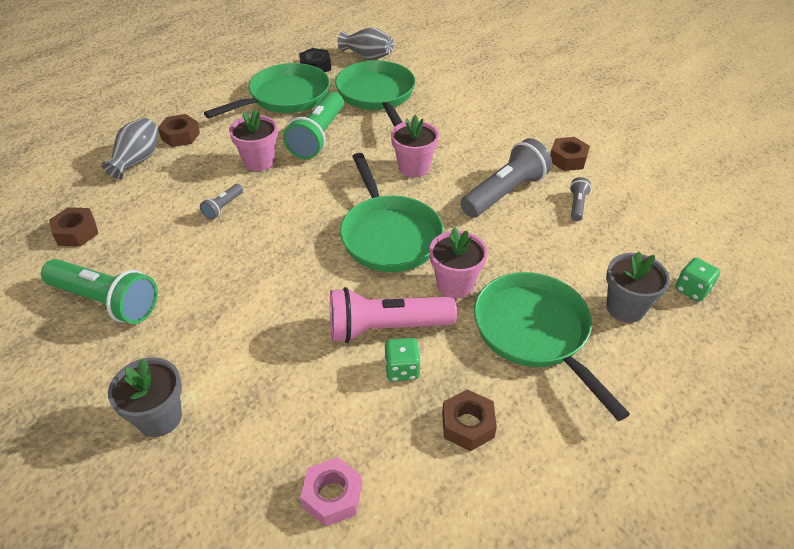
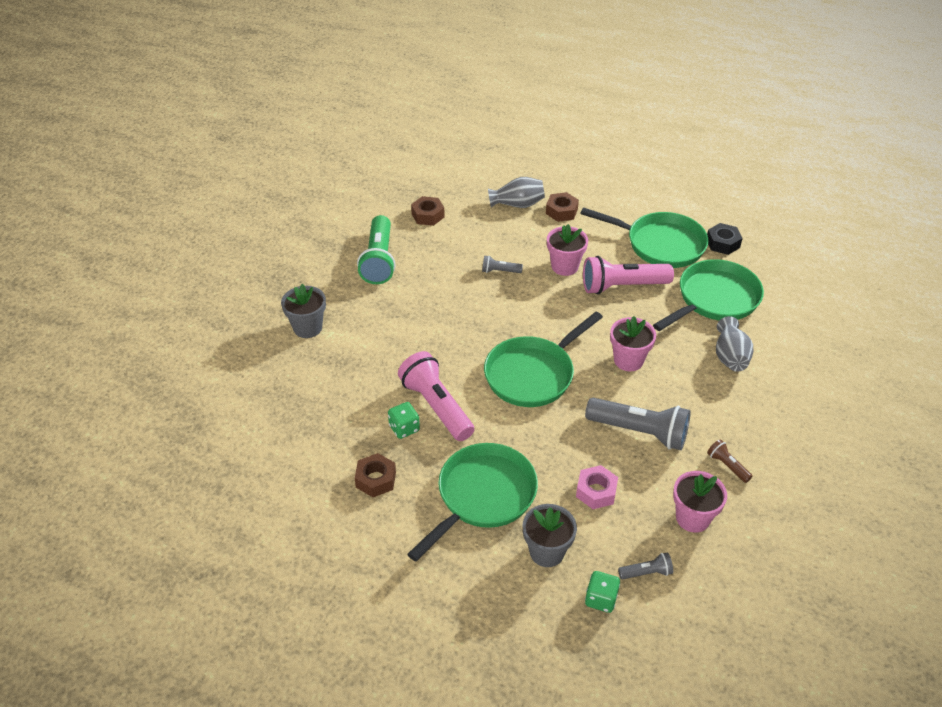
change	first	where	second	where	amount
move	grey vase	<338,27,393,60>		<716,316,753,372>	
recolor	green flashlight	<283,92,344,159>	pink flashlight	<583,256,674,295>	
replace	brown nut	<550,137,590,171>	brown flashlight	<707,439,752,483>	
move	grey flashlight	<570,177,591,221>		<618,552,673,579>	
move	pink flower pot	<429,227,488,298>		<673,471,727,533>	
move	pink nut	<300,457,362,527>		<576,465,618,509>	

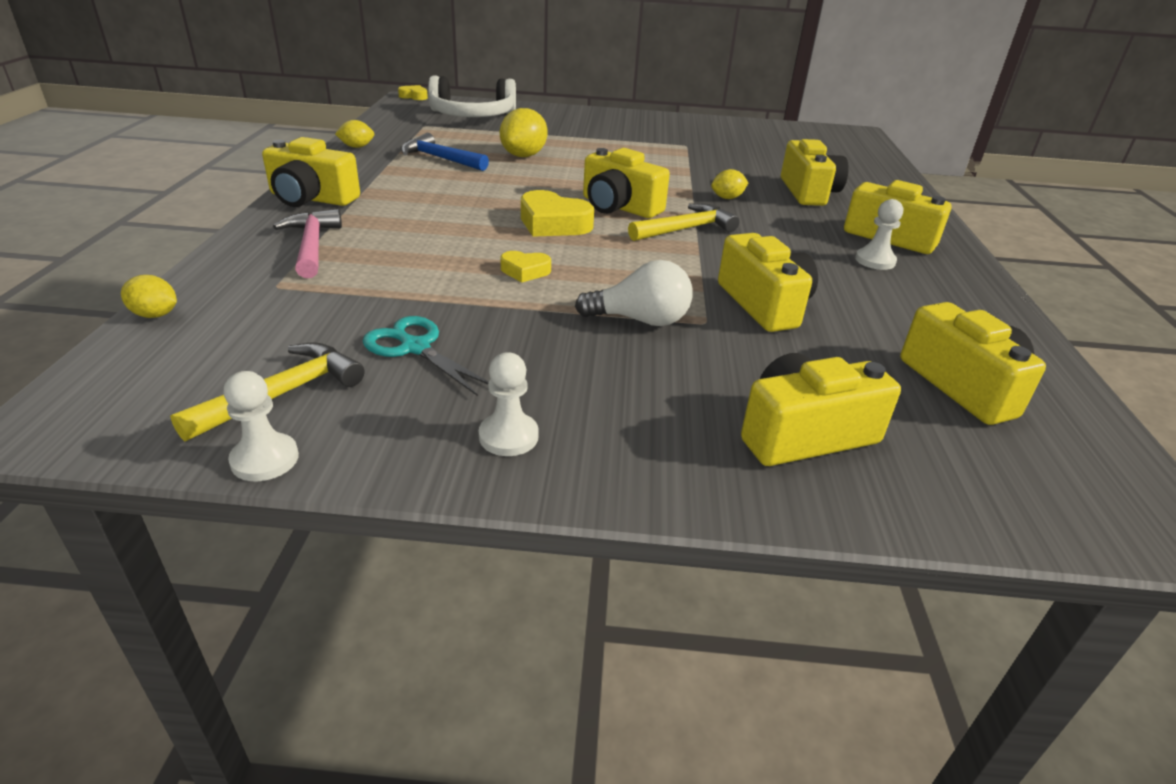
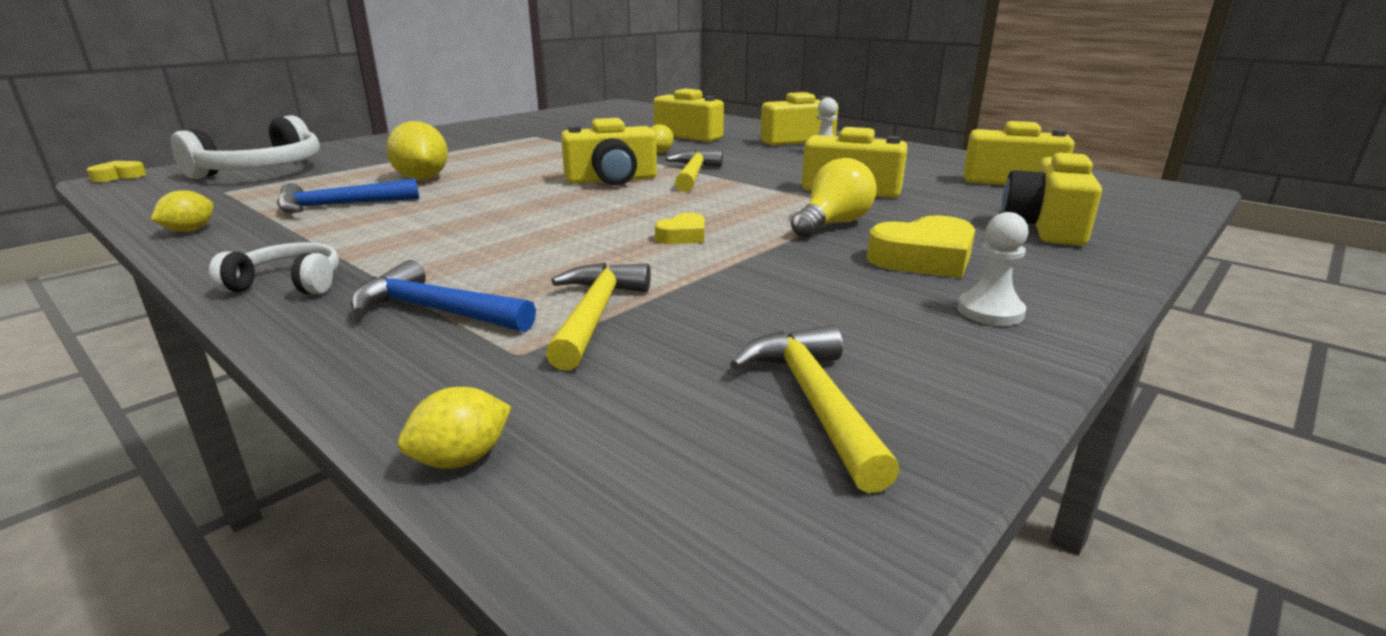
change	first	where	second	where	amount
replace	yellow camera	<262,137,360,207>	white headphones	<209,242,339,294>	
move	yellow heart	<521,190,594,237>		<867,215,975,278>	
recolor	pink hammer	<273,209,342,278>	blue hammer	<351,260,536,332>	
recolor	white light bulb	<575,260,693,326>	yellow light bulb	<791,158,877,238>	
delete	turquoise scissors	<363,316,489,396>			
delete	white pawn	<224,371,299,481>			
insert			yellow hammer	<546,263,651,371>	

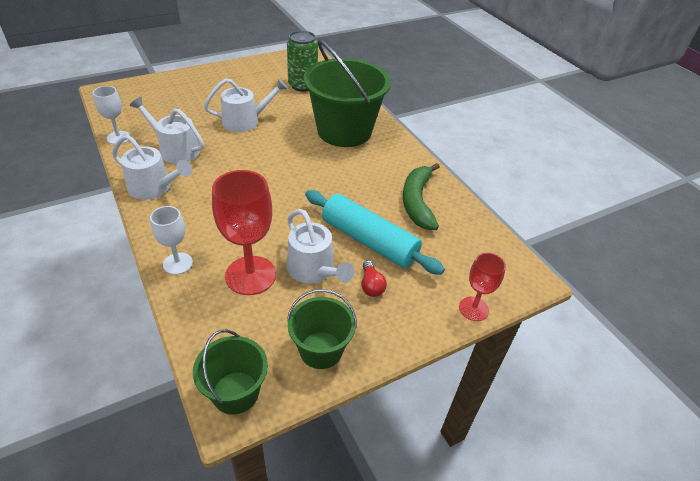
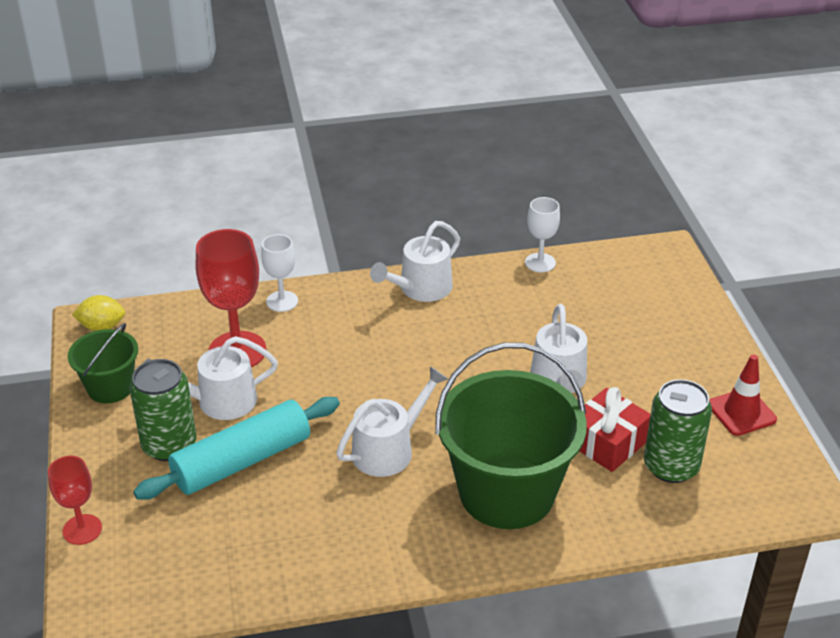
change	first	where	second	where	amount
move	white watering can	<130,97,204,164>		<336,366,448,477>	
delete	green banana	<403,163,440,230>			
replace	red light bulb	<361,260,387,297>	green can	<129,359,197,461>	
replace	green bucket	<193,330,268,415>	yellow lemon	<72,295,125,331>	
insert			red traffic cone	<709,354,777,436>	
insert			red gift	<580,387,651,472>	

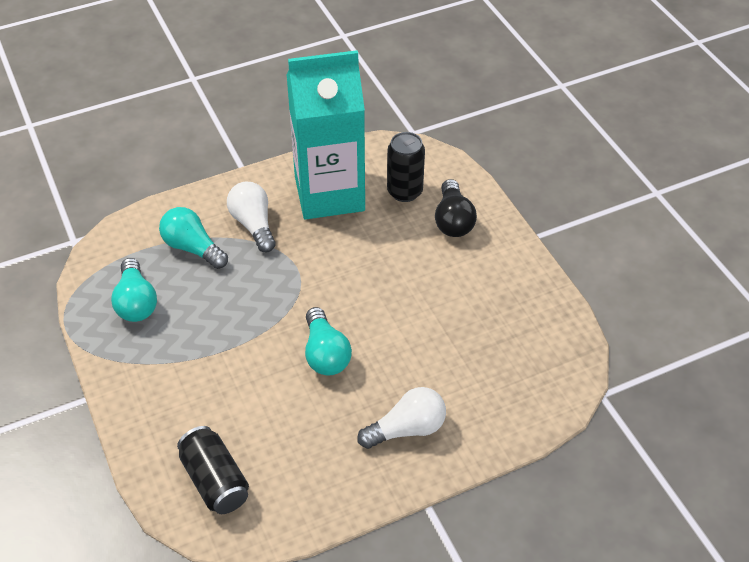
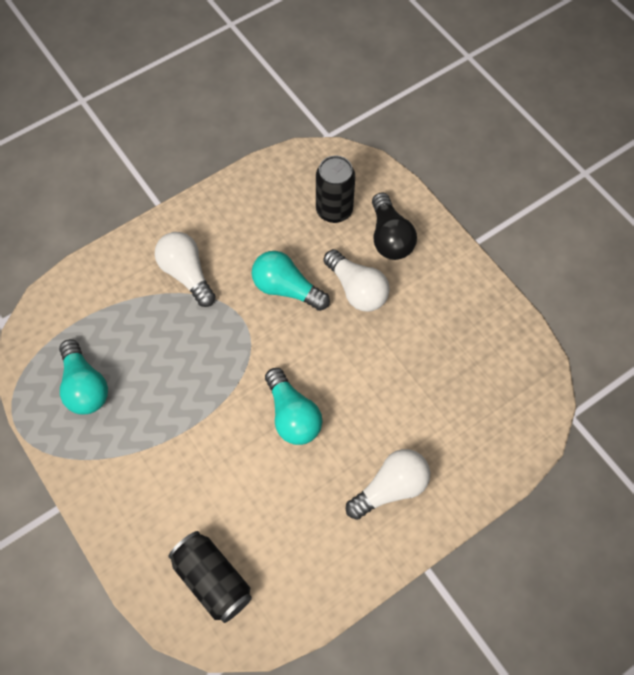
change	first	where	second	where	amount
delete	turquoise carton	<287,50,365,220>			
move	turquoise light bulb	<159,207,228,269>		<252,251,330,311>	
insert			white light bulb	<323,249,390,311>	

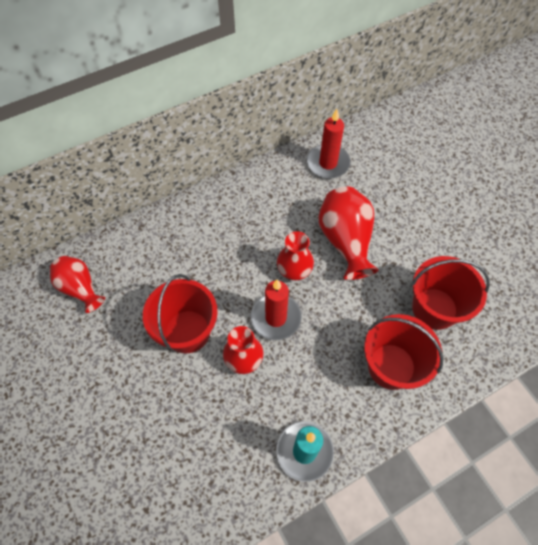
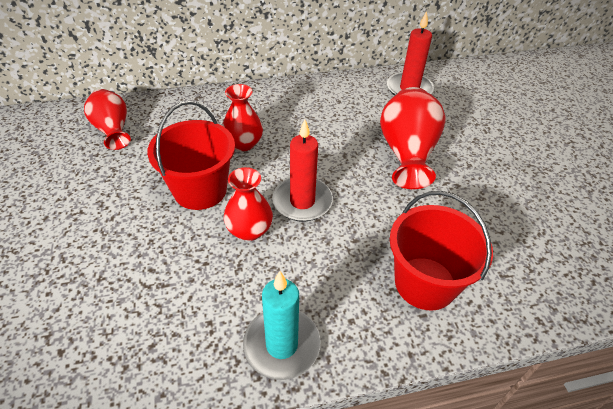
change	first	where	second	where	amount
move	red vase	<277,231,314,280>		<222,84,263,151>	
delete	red bucket	<411,256,490,330>			

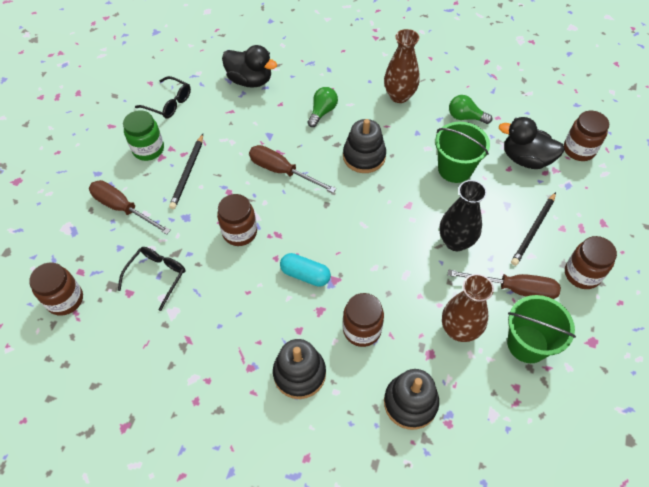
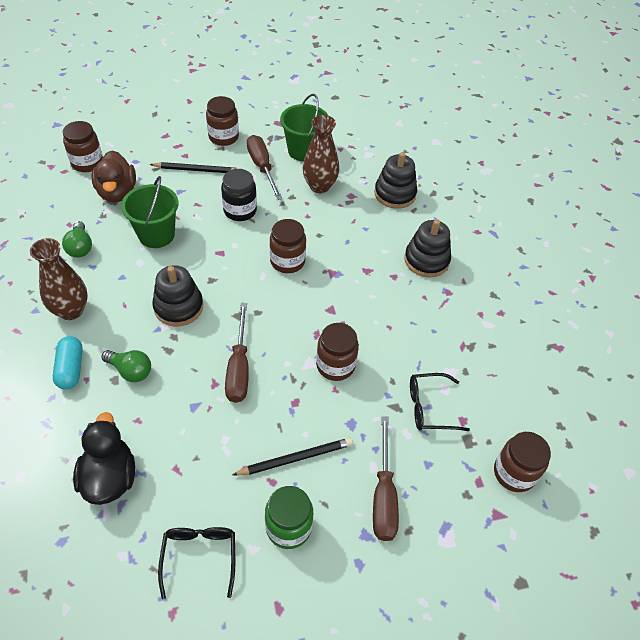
change	first	where	second	where	amount
rotate	green light bulb	<308,87,338,127>		<102,350,151,382>	150 degrees counterclockwise
recolor	black duck	<499,117,565,169>	brown duck	<91,150,136,202>	
replace	black vase	<440,180,487,251>	black jar	<221,169,257,221>	
move	turquoise capsule	<280,253,331,287>		<53,336,83,389>	
move	brown jar	<343,293,384,347>		<270,219,306,273>	

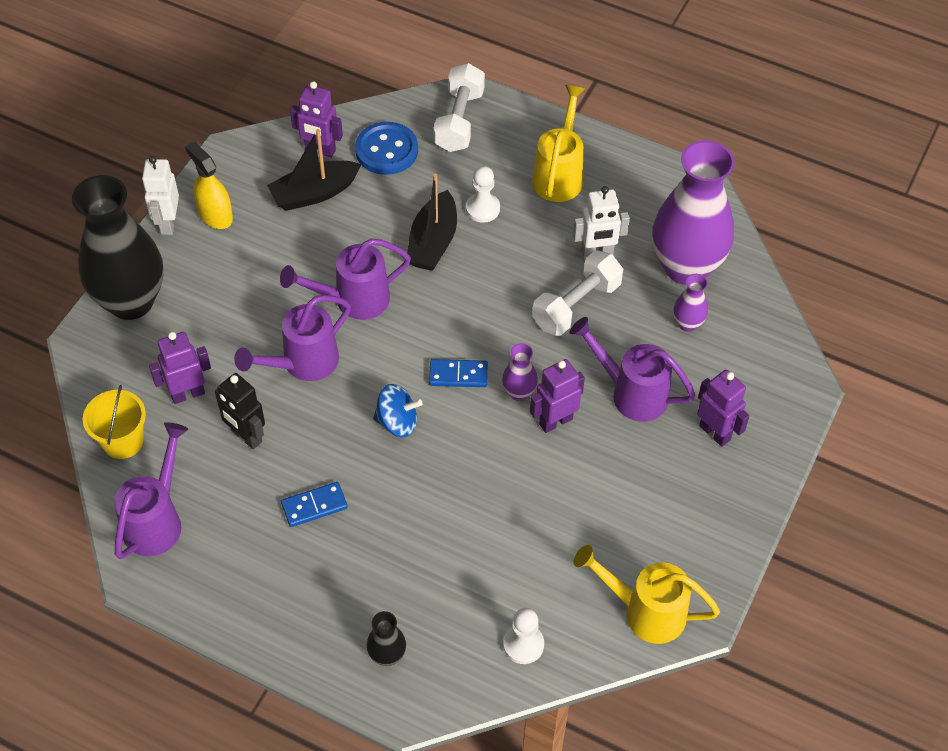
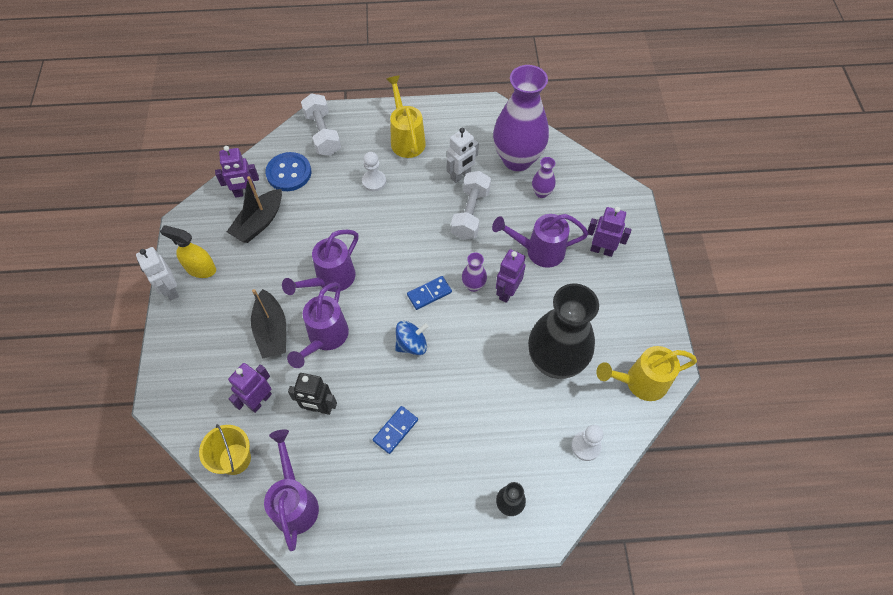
change	first	where	second	where	amount
move	black boat	<407,174,457,271>		<251,289,286,359>	
move	black vase	<72,175,164,320>		<528,283,599,379>	

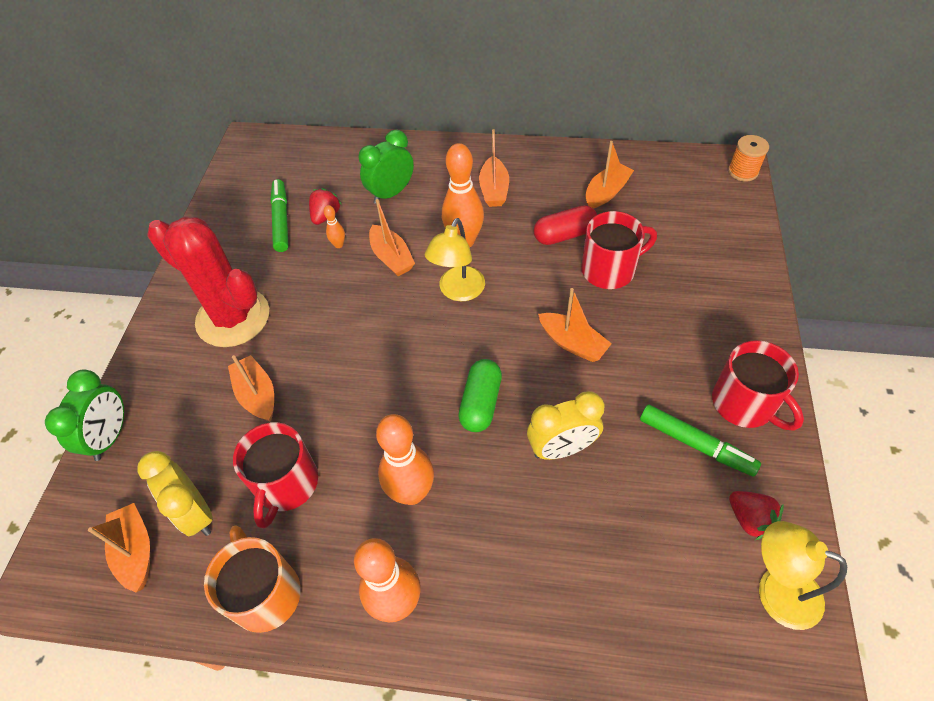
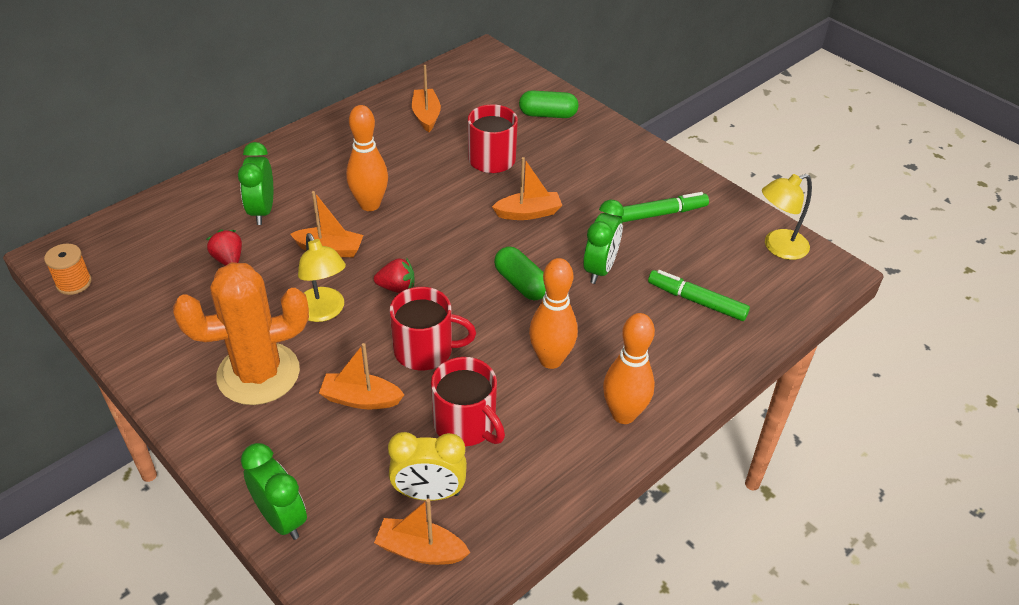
change	first	where	second	where	amount
delete	orange boat	<479,129,509,207>			
move	orange spool	<728,135,769,182>		<44,244,92,295>	
move	green marker	<270,179,289,252>		<648,270,750,321>	
delete	orange bowling pin	<323,205,345,248>			
delete	red capsule	<534,205,597,245>			
recolor	red cactus	<147,217,269,347>	orange cactus	<173,262,309,405>	
move	yellow lamp	<425,218,485,301>		<298,233,346,322>	
move	red mug	<712,340,804,431>		<390,287,476,370>	
recolor	yellow clock	<527,391,605,460>	green clock	<583,200,624,284>	
move	red strawberry	<729,491,784,540>		<374,258,415,293>	
delete	orange mug	<204,525,301,633>			
insert			green capsule	<519,90,579,118>	

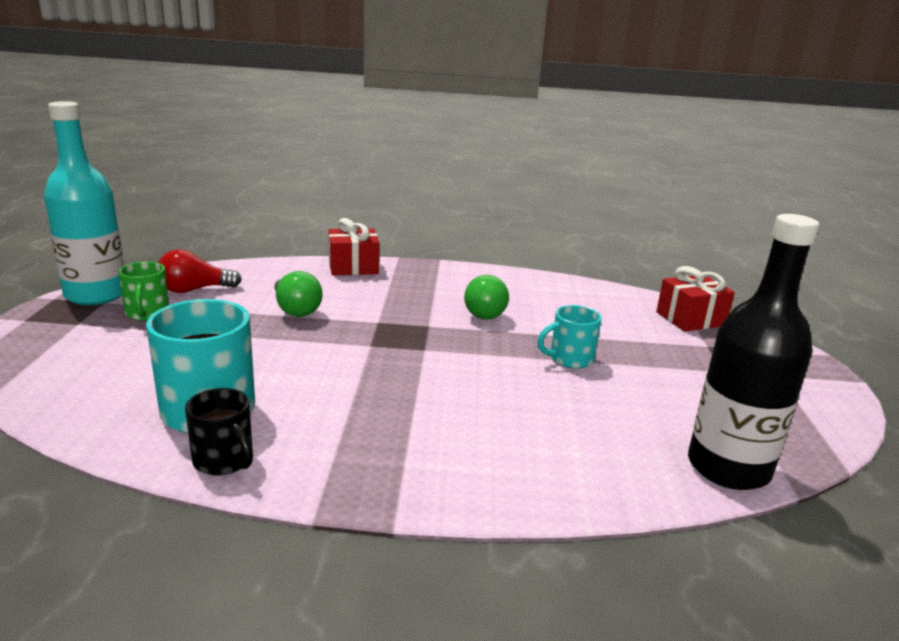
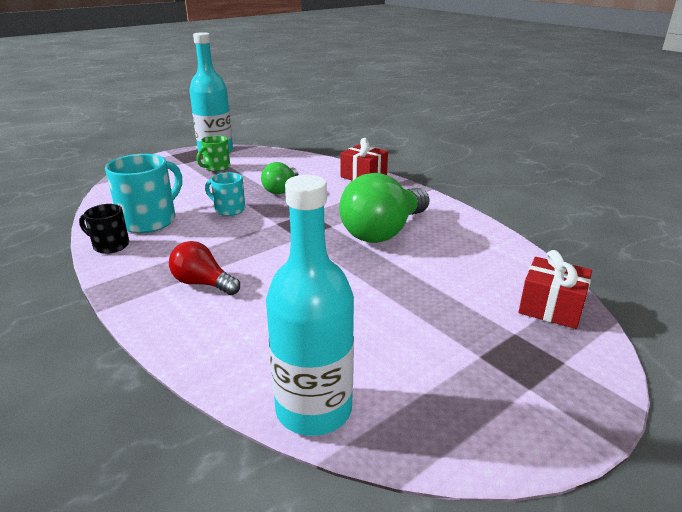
change	first	where	second	where	amount
recolor	black bottle	<688,214,819,490>	turquoise bottle	<266,175,354,436>	
move	red light bulb	<158,249,242,293>		<169,241,240,295>	
resize	green light bulb	<464,275,509,320>		<339,173,429,243>	x1.81
move	turquoise mug	<537,305,602,369>		<205,172,245,216>	
rotate	black mug	<185,388,253,476>		<79,204,129,254>	105 degrees clockwise

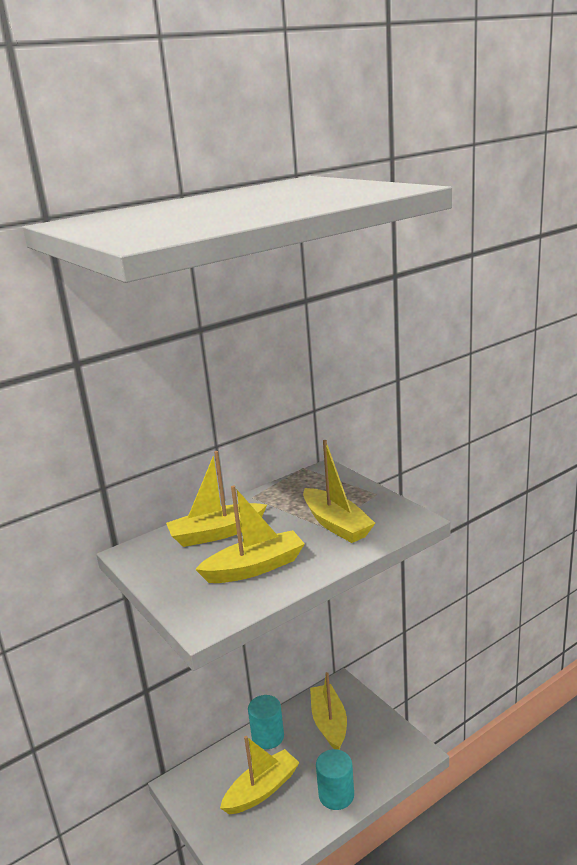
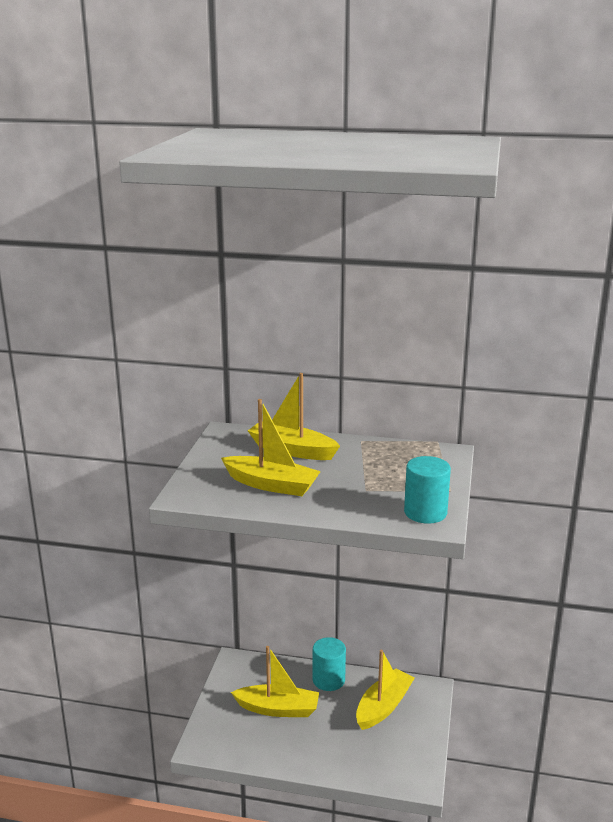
change	first	where	second	where	amount
delete	yellow boat	<303,440,375,543>			
move	turquoise cylinder	<316,749,354,810>		<404,456,451,524>	

